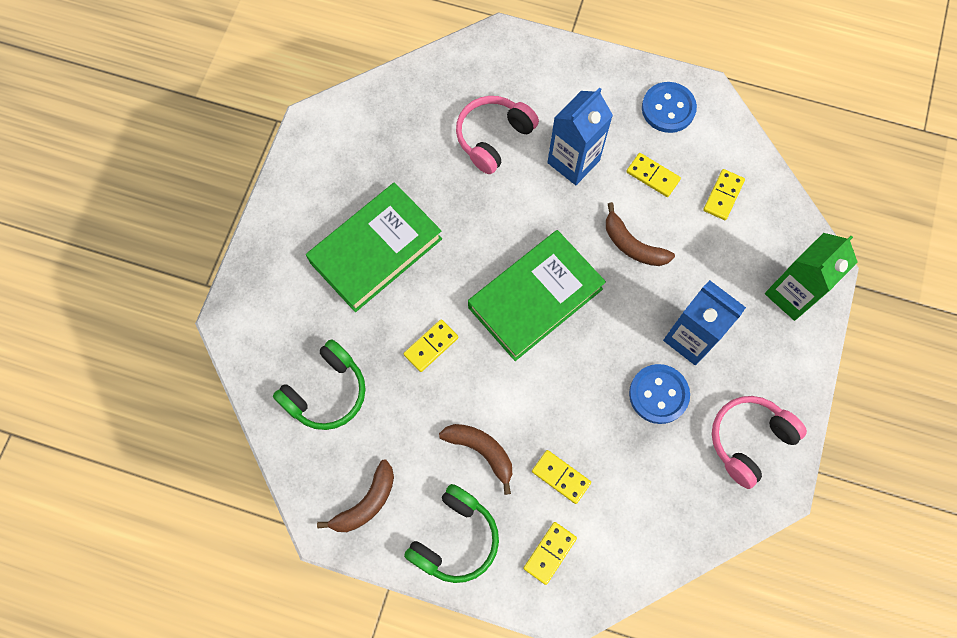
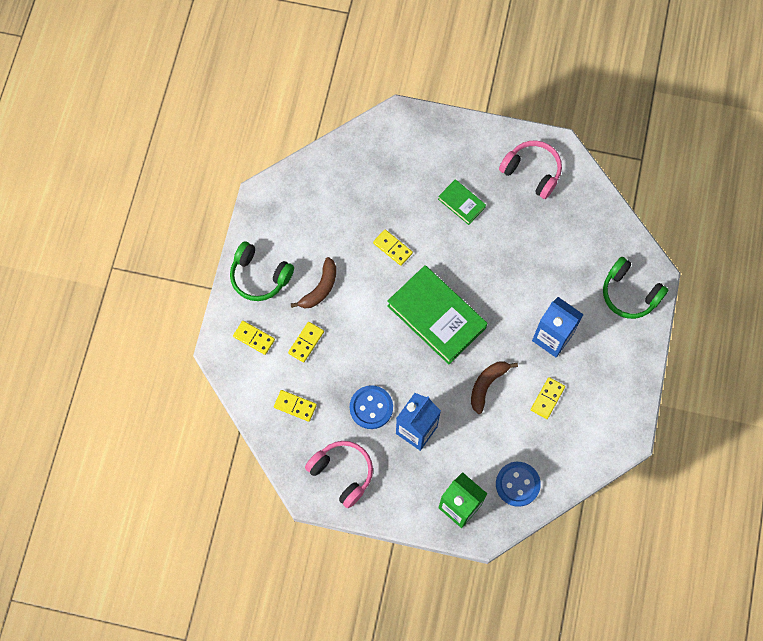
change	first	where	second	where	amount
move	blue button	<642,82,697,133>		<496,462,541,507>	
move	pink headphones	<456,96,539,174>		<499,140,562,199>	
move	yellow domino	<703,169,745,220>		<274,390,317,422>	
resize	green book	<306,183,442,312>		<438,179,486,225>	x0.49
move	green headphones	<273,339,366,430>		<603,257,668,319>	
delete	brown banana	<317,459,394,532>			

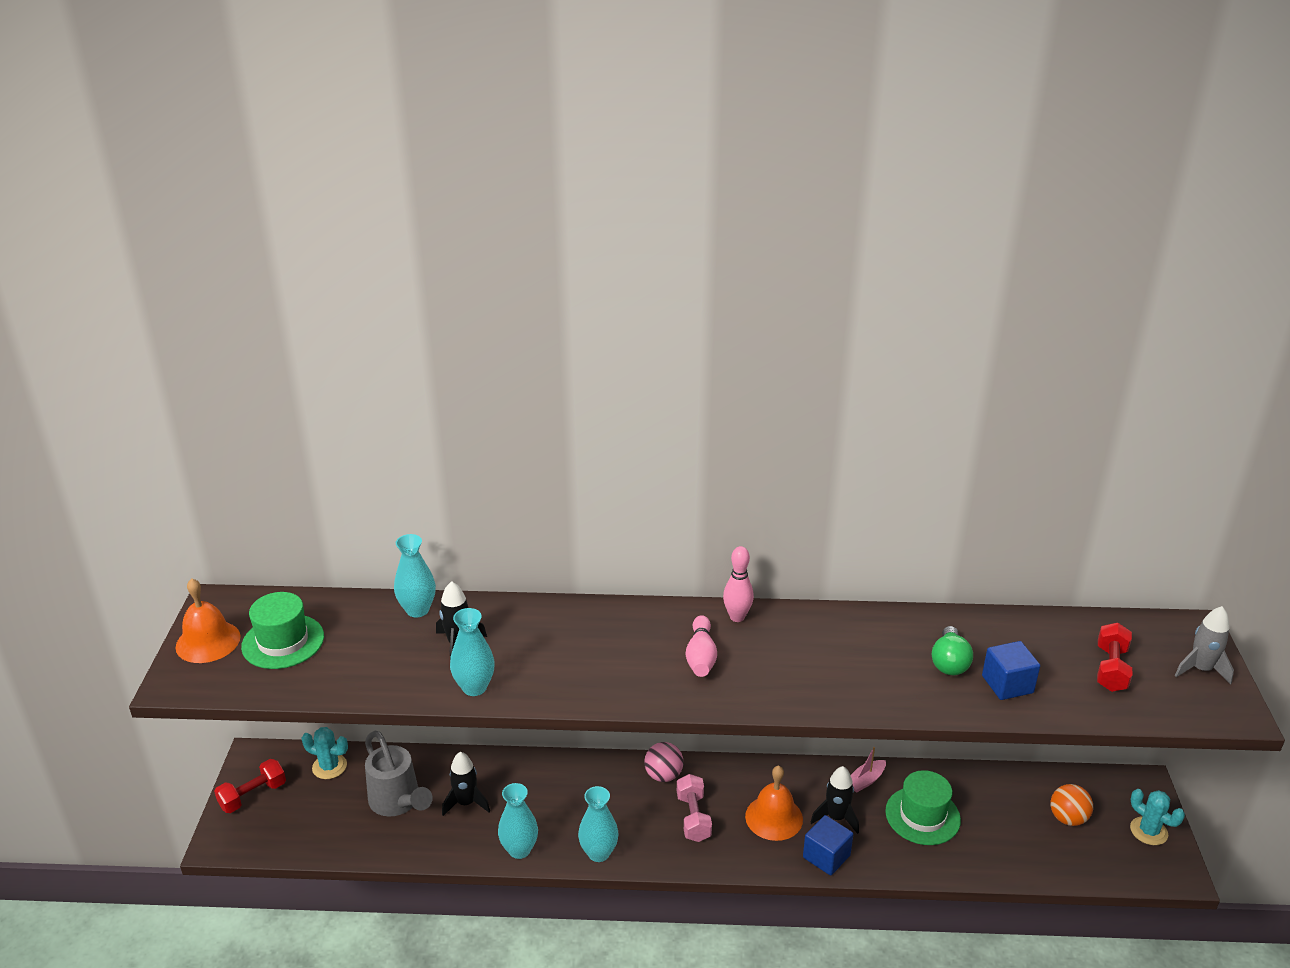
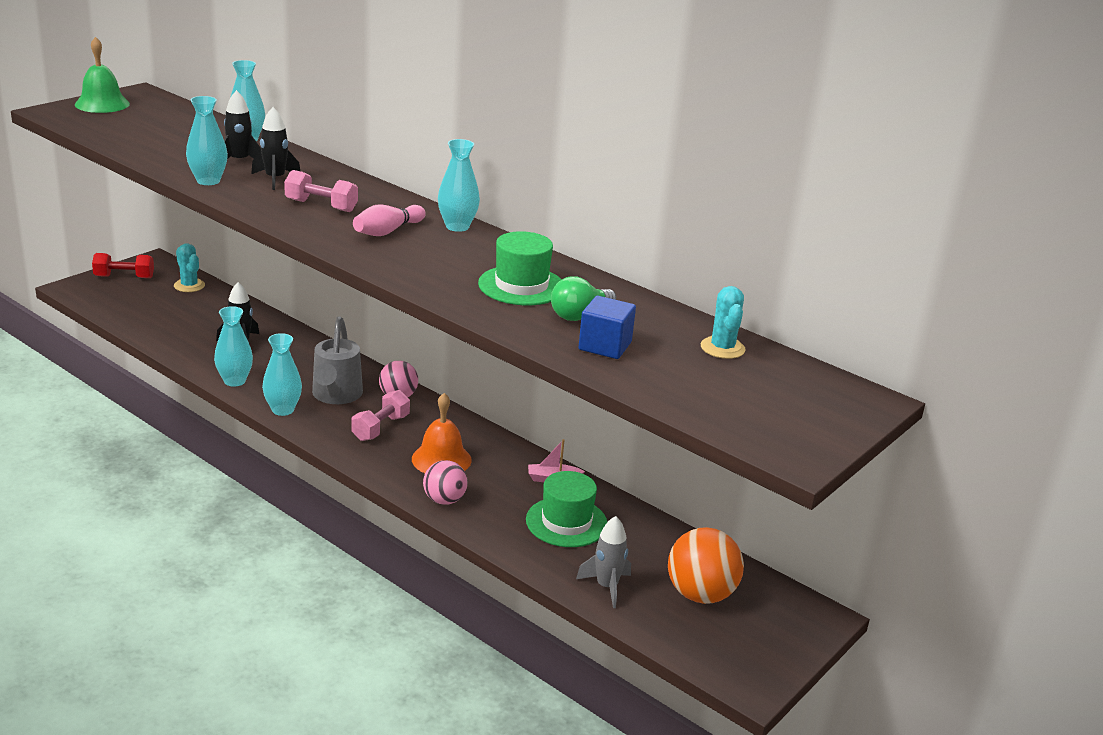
change	first	where	second	where	amount
replace	pink bowling pin	<723,546,754,622>	turquoise vase	<438,139,480,232>	
recolor	orange bell	<176,578,240,663>	green bell	<75,37,130,113>	
move	green hat	<241,592,324,669>		<478,231,562,305>	
move	grey rocket	<1175,606,1234,684>		<576,516,631,608>	
delete	red dumbbell	<1097,623,1132,692>			
move	grey watering can	<365,731,433,816>		<312,316,363,404>	
move	black rocket	<810,766,859,834>		<251,107,300,190>	
resize	orange ball	<1051,784,1093,826>		<668,527,744,604>	x1.56
move	turquoise cactus	<1130,789,1185,845>		<701,286,745,359>	
replace	blue cube	<803,815,853,876>	pink ball	<423,460,468,505>	
insert			pink dumbbell	<284,170,358,212>	

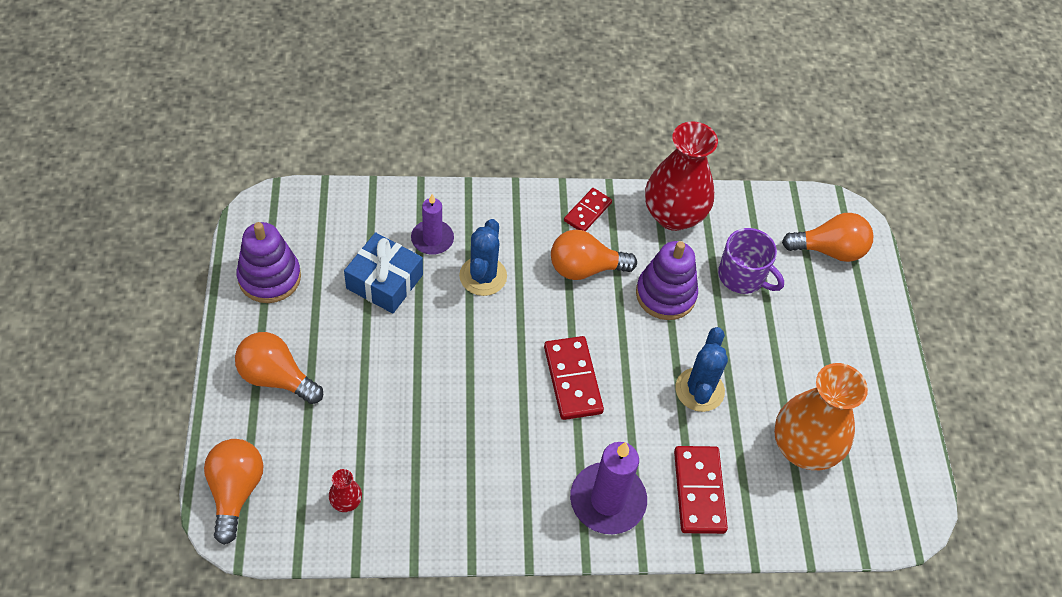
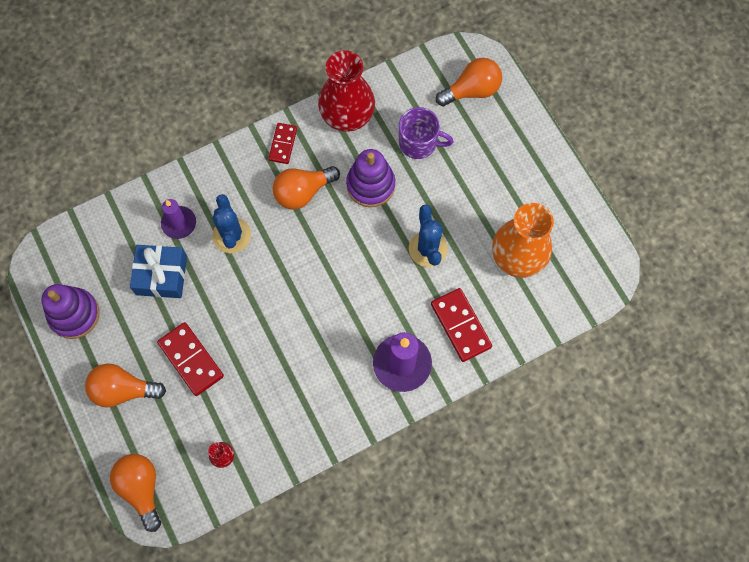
change	first	where	second	where	amount
move	red domino	<544,336,604,420>		<157,322,224,396>	

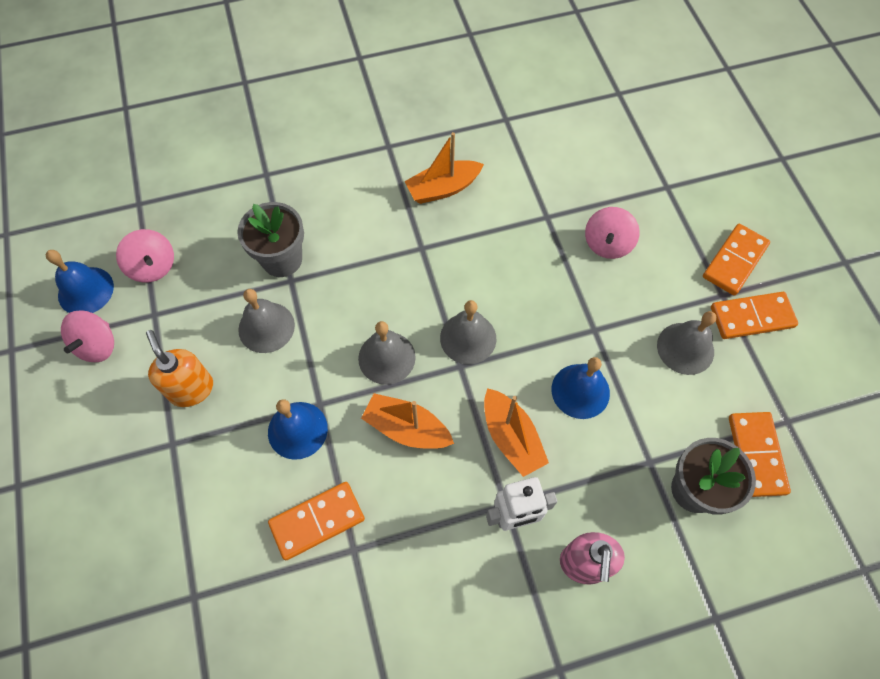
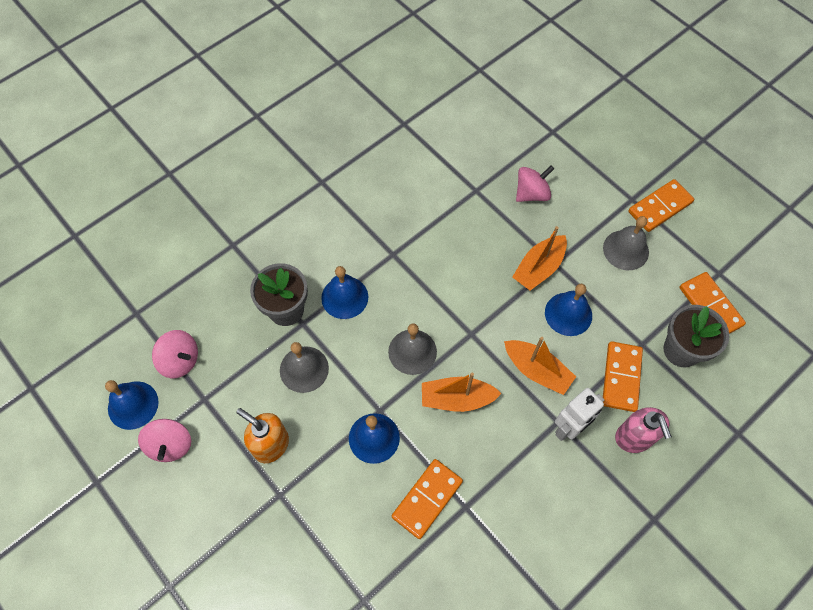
change	first	where	second	where	amount
move	orange boat	<404,132,484,204>		<512,226,567,290>	
rotate	pink spinning top	<585,207,640,259>		<516,165,554,202>	120 degrees counterclockwise
move	orange domino	<703,224,770,295>		<603,341,643,412>	
delete	grey bell	<440,300,496,364>			
insert			blue bell	<321,266,368,319>	

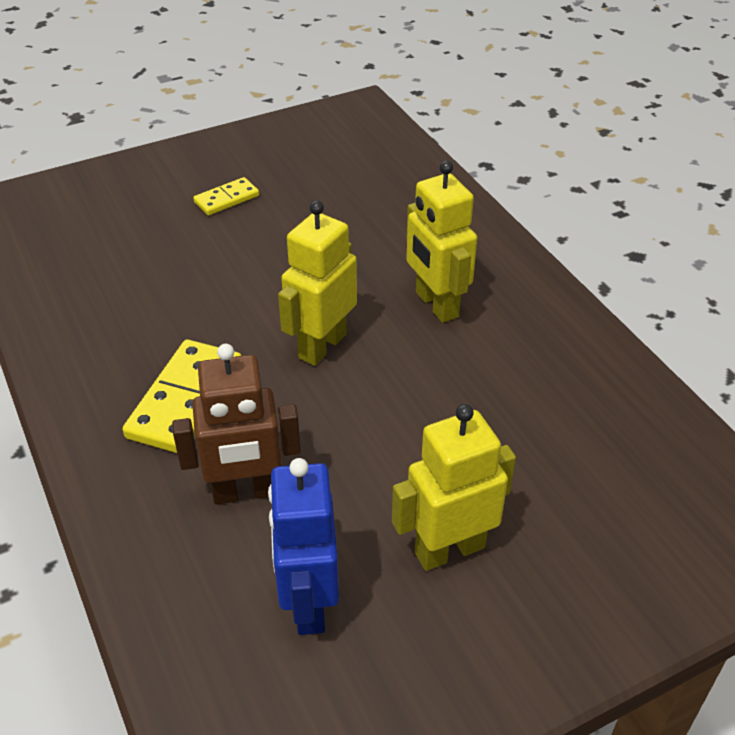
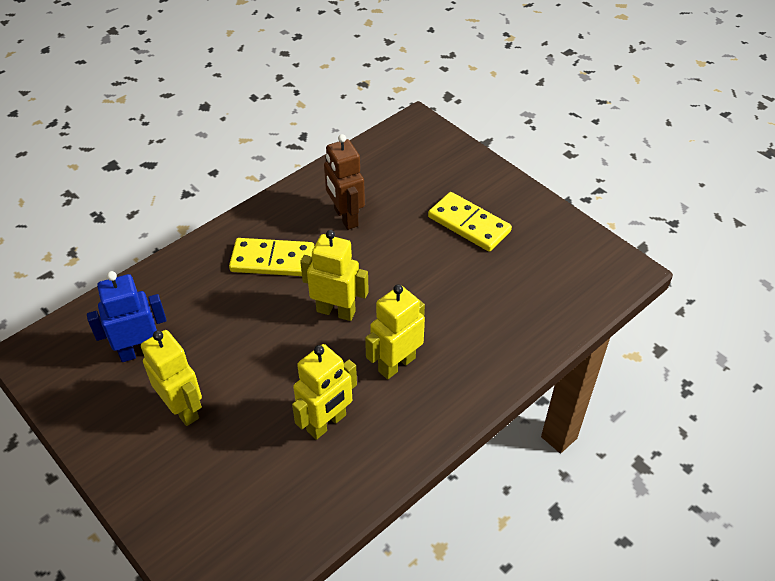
change	first	where	second	where	amount
resize	yellow domino	<193,177,259,216>		<428,192,512,252>	x1.79
move	brown robot	<172,344,301,504>		<324,134,365,230>	
insert			yellow robot	<292,344,357,440>	

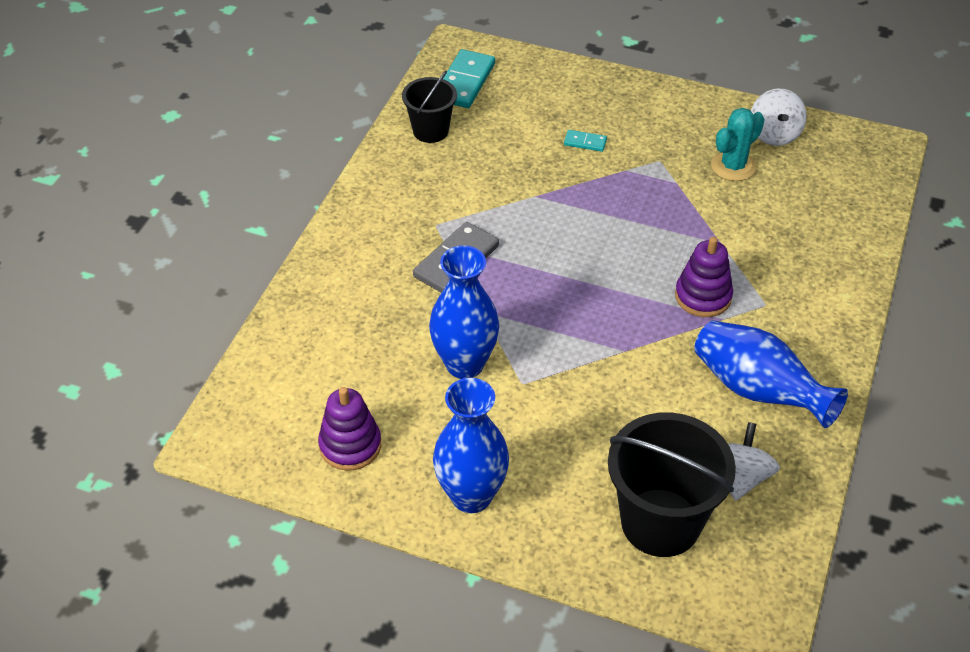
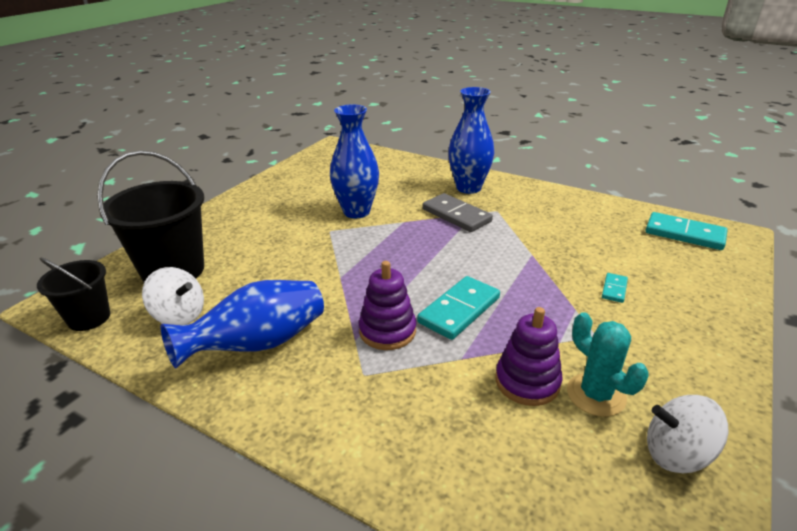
change	first	where	second	where	amount
move	black bucket	<402,71,457,143>		<37,258,110,331>	
move	blue vase	<433,378,509,513>		<448,87,494,194>	
move	purple stacking toy	<318,387,381,471>		<495,307,562,406>	
insert			turquoise domino	<417,276,500,340>	

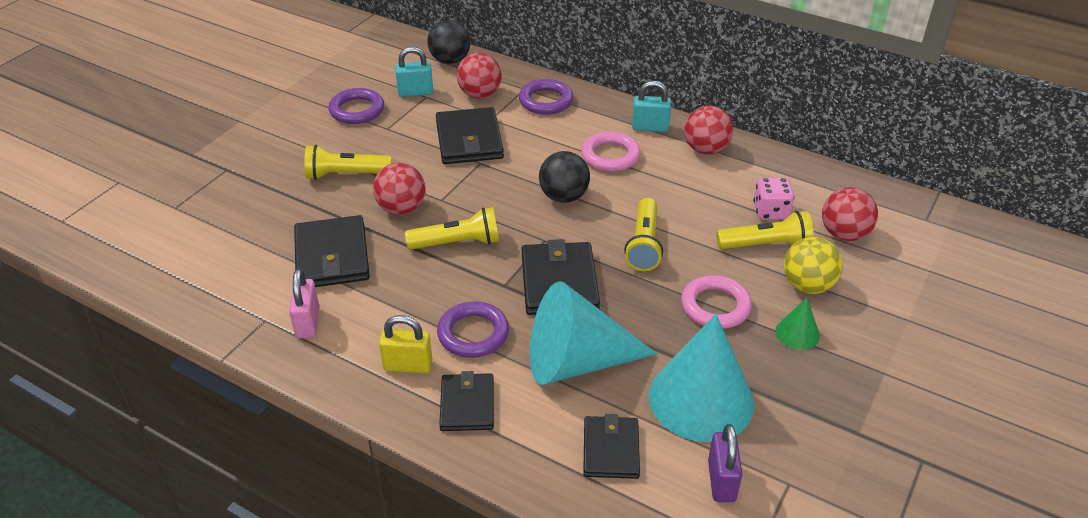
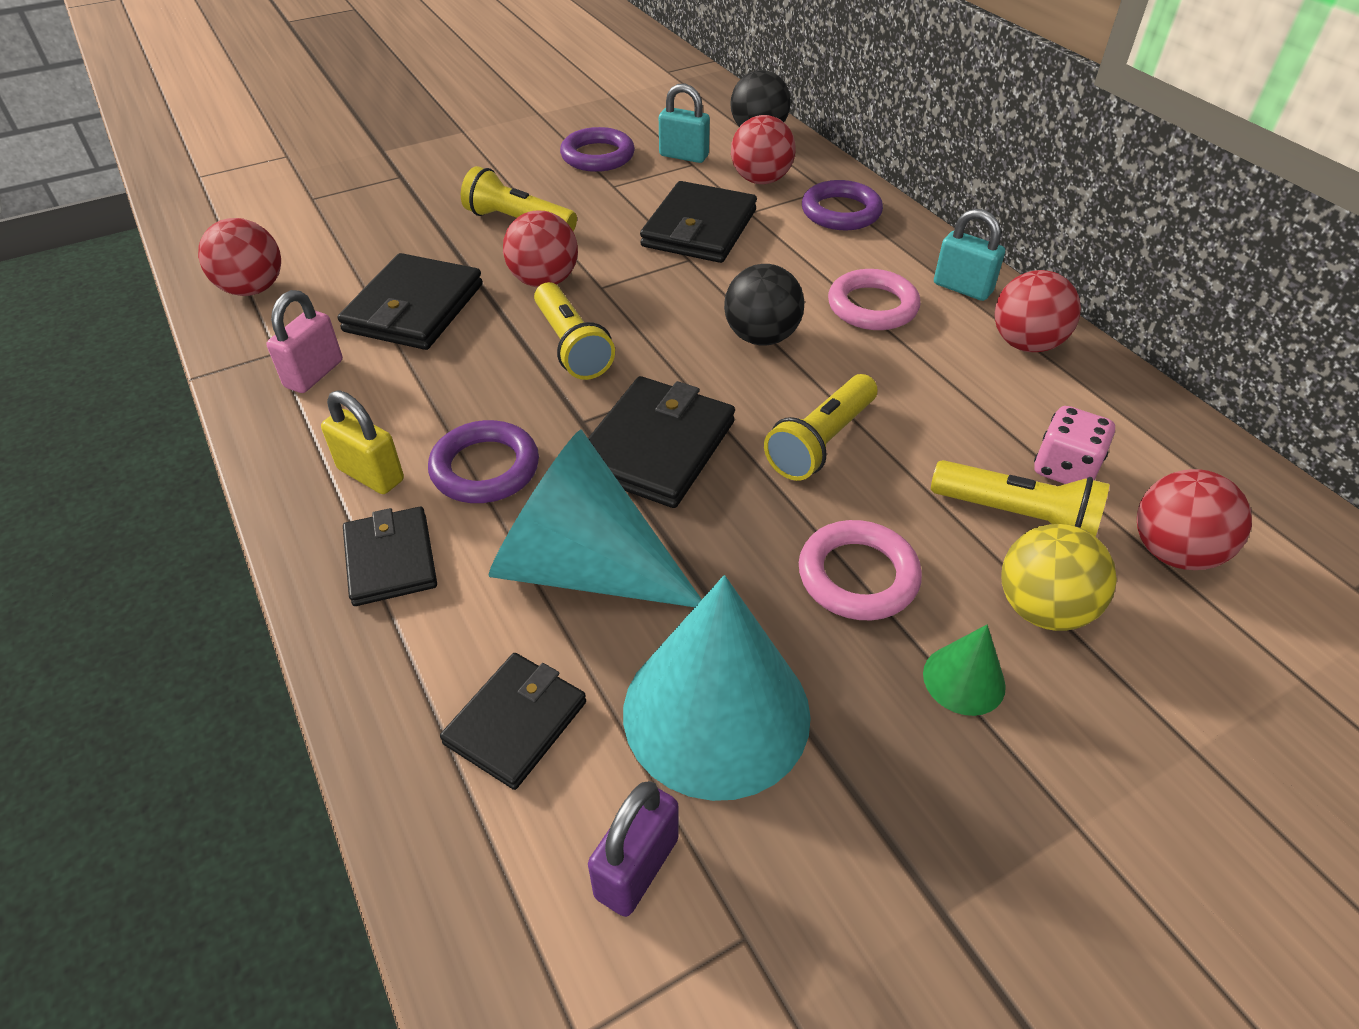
change	first	where	second	where	amount
rotate	yellow flashlight	<405,207,499,250>		<534,282,615,380>	45 degrees clockwise
rotate	black wallet	<439,371,494,431>		<343,507,437,606>	45 degrees counterclockwise
insert			red ball	<198,218,281,296>	

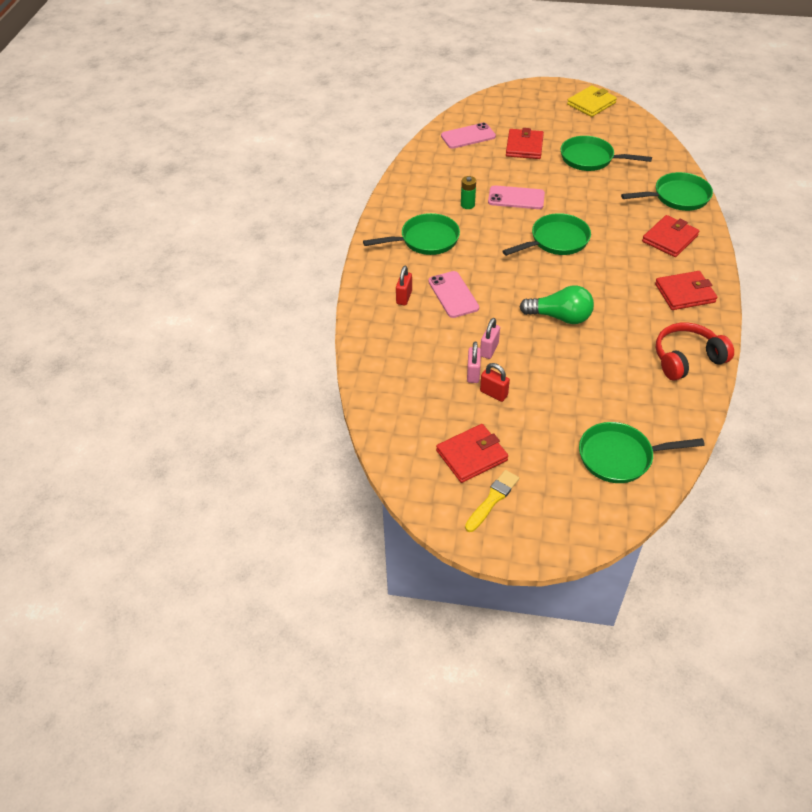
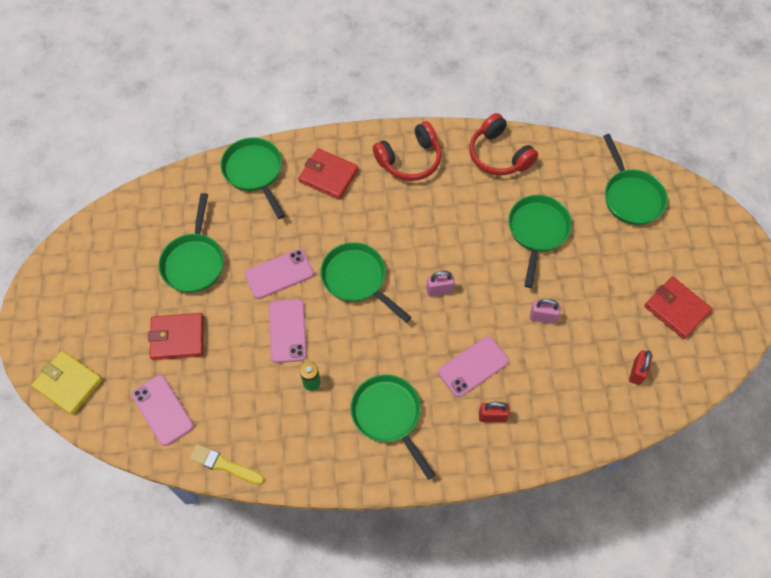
change	first	where	second	where	amount
move	yellow wallet	<567,85,617,117>		<31,351,103,415>	
replace	red wallet	<655,271,717,310>	red headphones	<373,122,441,181>	
delete	green light bulb	<520,285,594,324>			
move	pink padlock	<467,341,481,383>		<426,271,455,296>	
move	red padlock	<480,363,510,402>		<629,350,653,385>	
move	yellow brush	<465,470,519,532>		<190,444,264,485>	
insert			green pan	<508,195,572,288>	
insert			pink phone	<245,249,314,299>	

